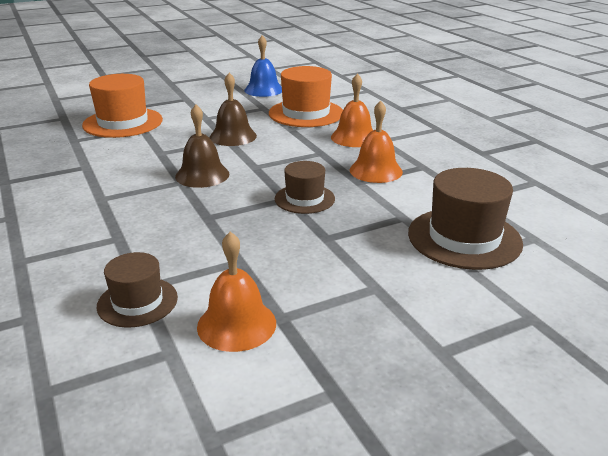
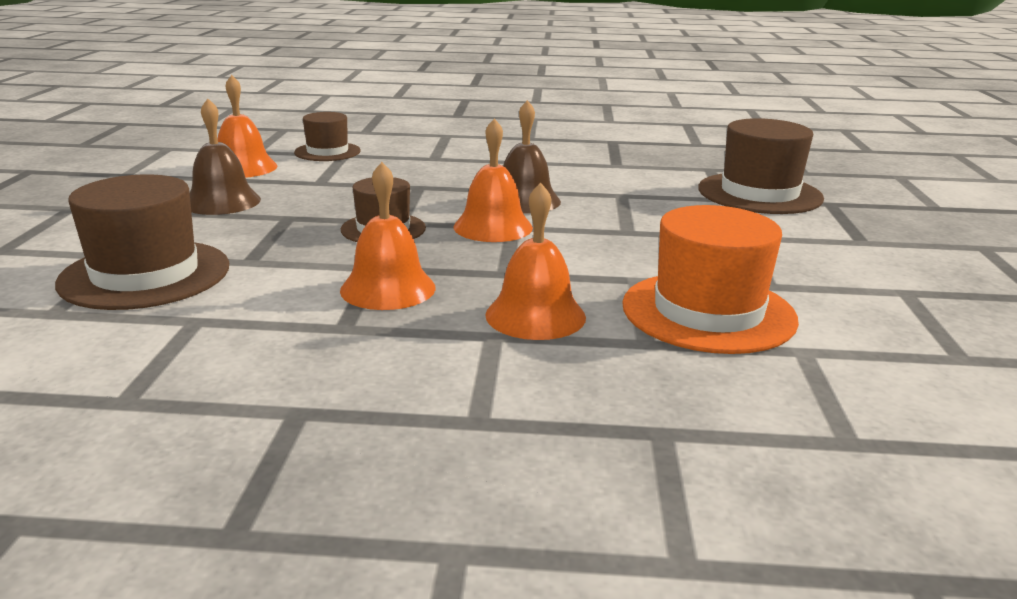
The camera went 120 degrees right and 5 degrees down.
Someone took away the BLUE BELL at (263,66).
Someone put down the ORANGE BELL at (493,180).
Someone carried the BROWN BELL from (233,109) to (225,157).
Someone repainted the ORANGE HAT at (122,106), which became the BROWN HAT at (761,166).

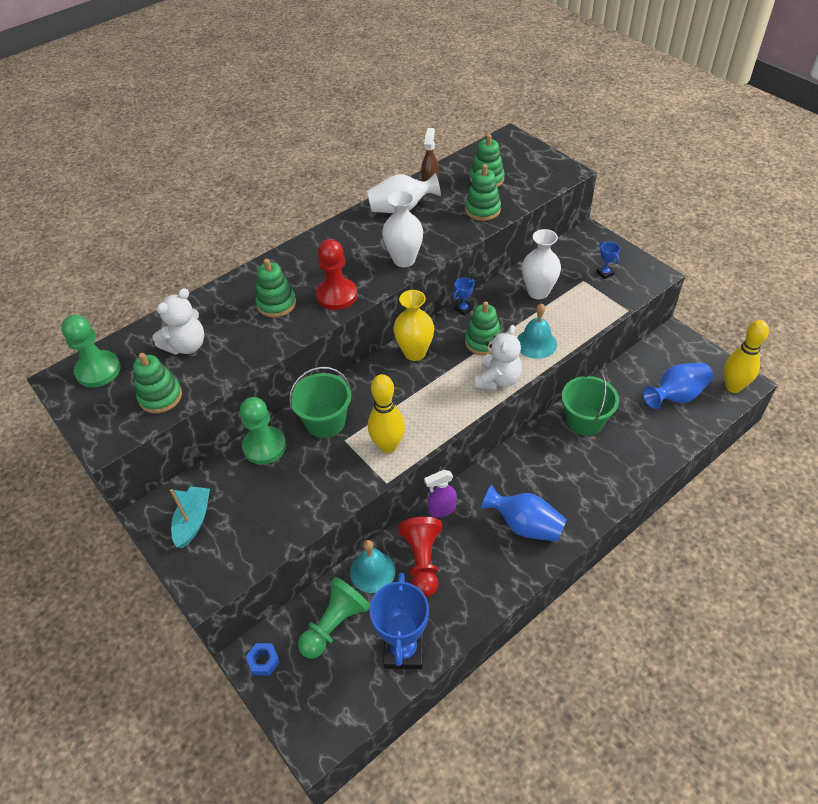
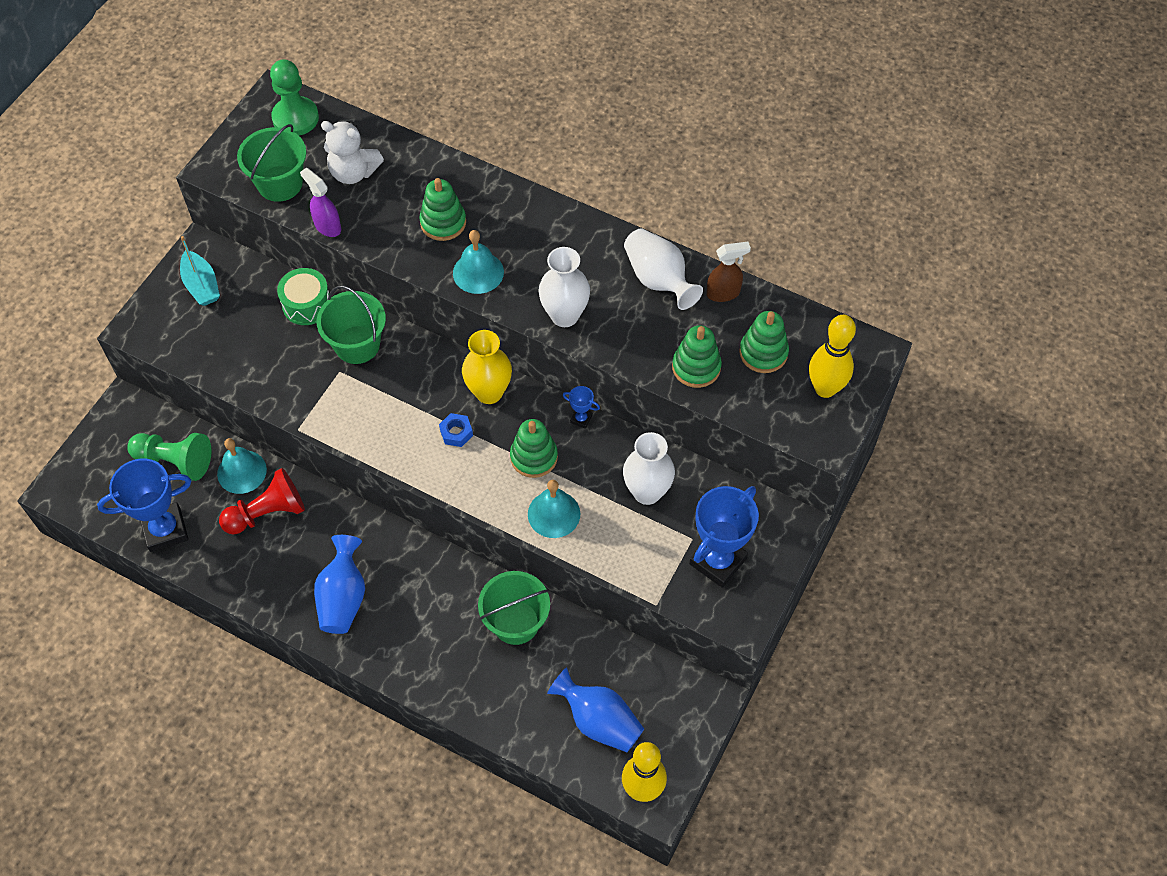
The camera went 65 degrees right and 10 degrees up.
Someone took away the WHITE TEDDY BEAR at (498,357).
Someone carried the BLUE NUT from (263,659) to (456,430).
Someone carried the YELLOW BOWLING PIN from (386,413) to (832,356).
Someone carried the PURPLE SPRAY BOTTLE from (440,494) to (320,202).
Someone swapped the GREEN STACKING TOY at (157,383) for the GREEN BUCKET at (271,163).
Someone swapped the GREEN PAWN at (263,431) for the GREEN DRUM at (303,296).
Someone swapped the RED PAWN at (336,274) for the TURQUOISE BELL at (478,262).
Someone rotated the TURQUOISE BOAT at (190,517) by 75 degrees clockwise.
Someone scaled the BLUE TROPHY at (608,260) by 2.30.

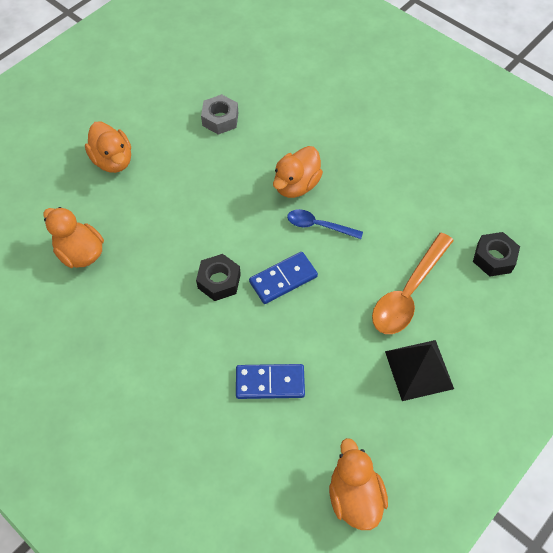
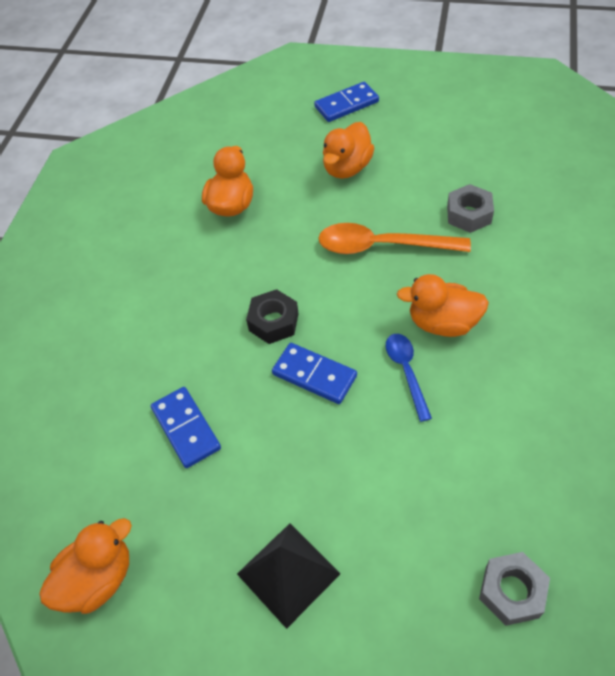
The camera went 65 degrees right and 5 degrees down.
Someone put down the BLUE DOMINO at (346,102).
Someone carried the ORANGE SPOON from (413,283) to (394,238).
Someone repainted the BLACK NUT at (496,254), which became the GREY NUT at (514,589).

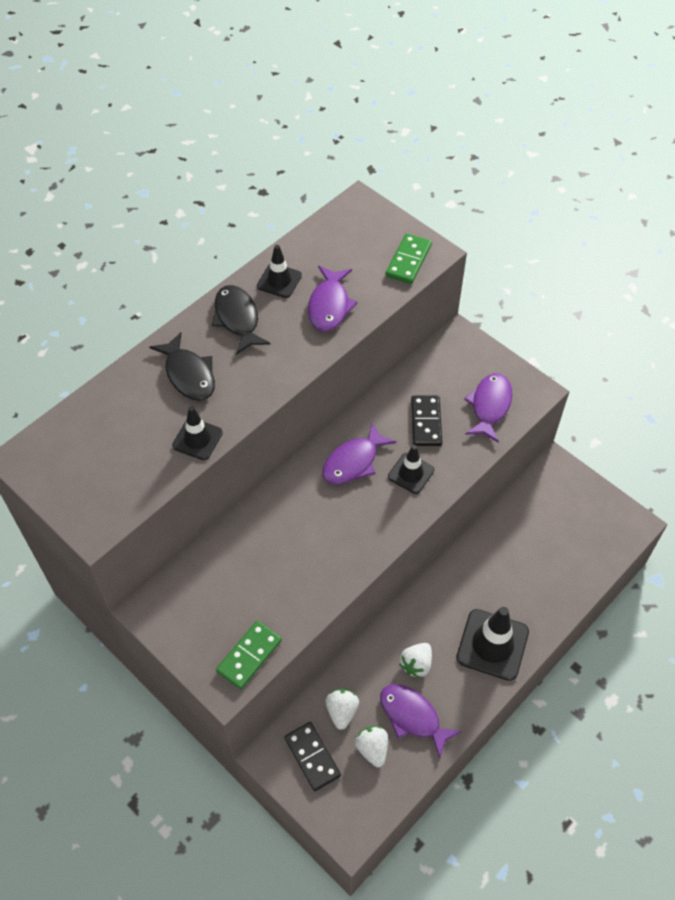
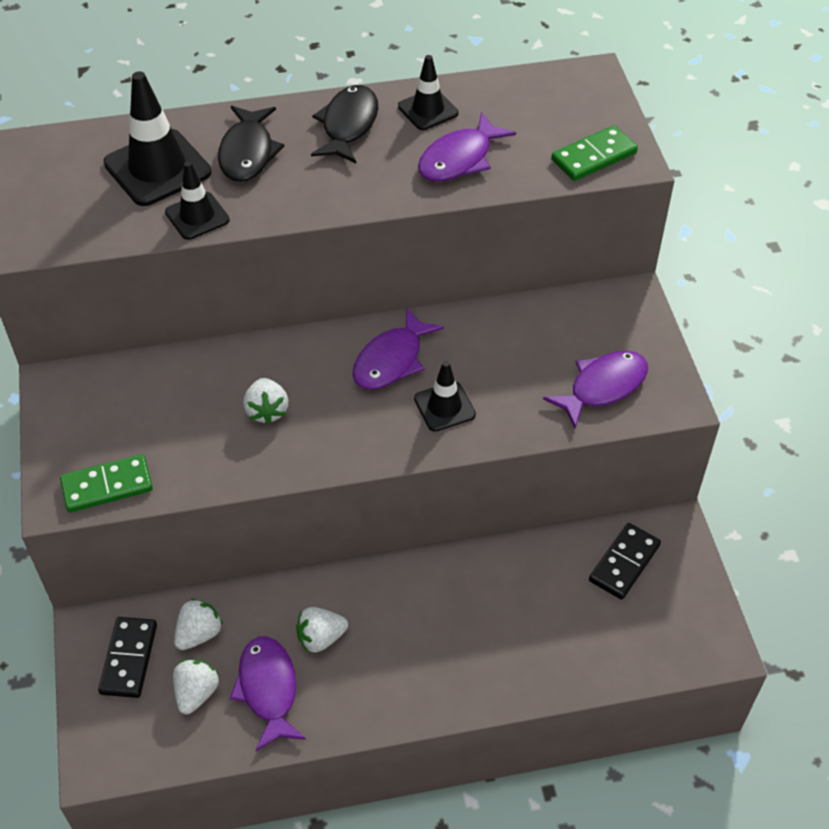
The camera went 35 degrees right and 5 degrees down.
Someone put down the WHITE STRAWBERRY at (265,401).
Someone carried the BLACK DOMINO from (427,421) to (625,561).
Someone carried the BLACK TRAFFIC CONE from (492,644) to (157,138).
Someone rotated the PURPLE FISH at (359,453) by 45 degrees counterclockwise.

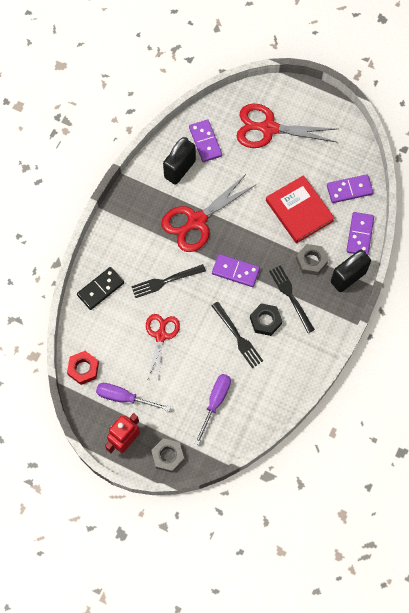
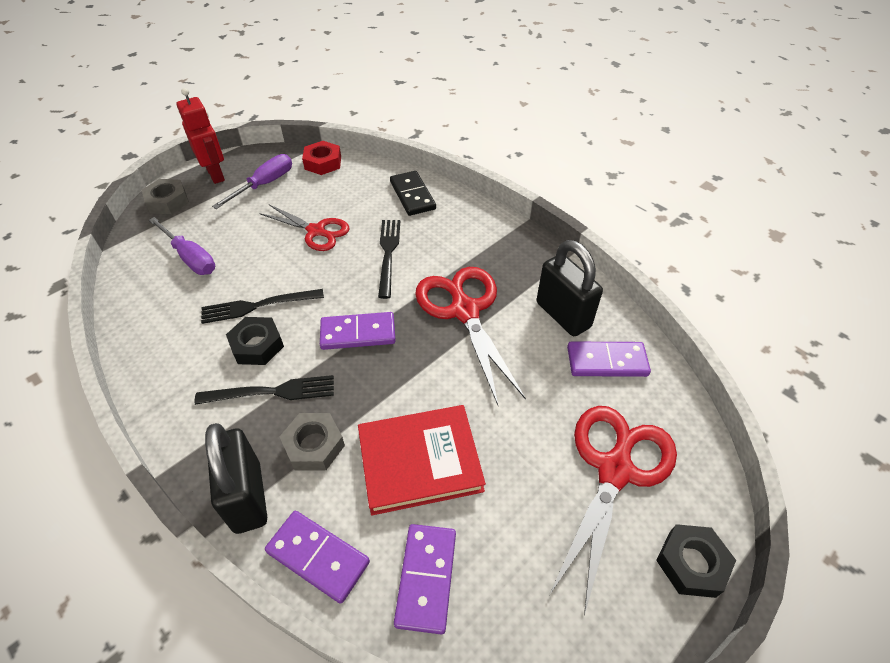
The camera went 110 degrees right and 20 degrees down.
Someone put down the BLACK NUT at (696,561).
Someone rotated the PURPLE DOMINO at (236,270) by 45 degrees clockwise.

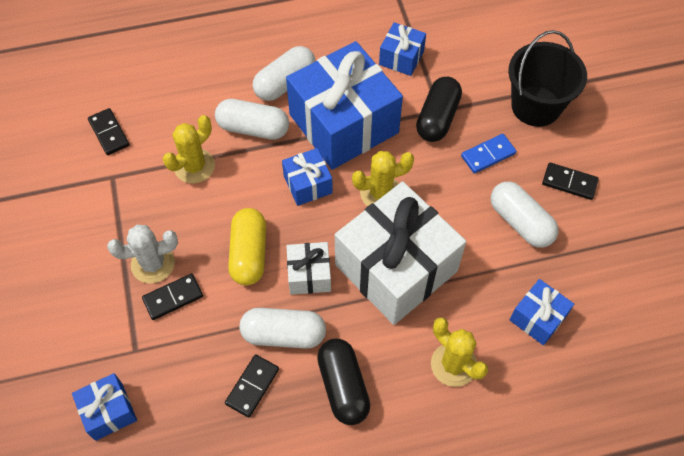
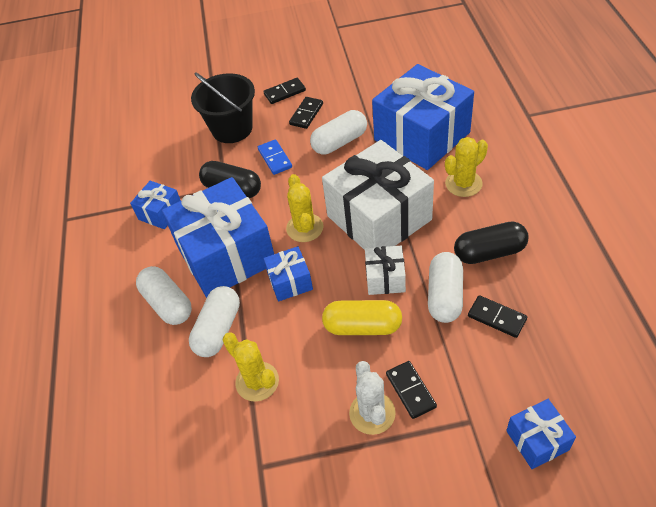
The camera went 80 degrees left and 10 degrees down.
Someone carried the BLACK DOMINO from (108,131) to (284,91).
Someone scaled the BLUE GIFT at (542,312) by 2.18.

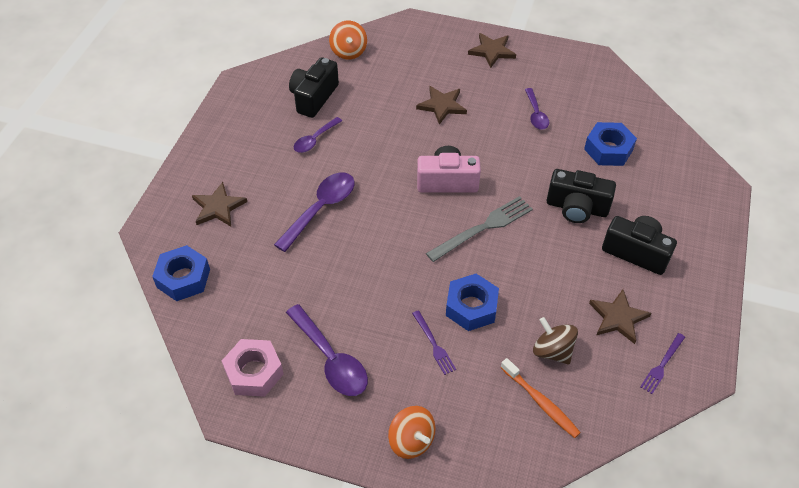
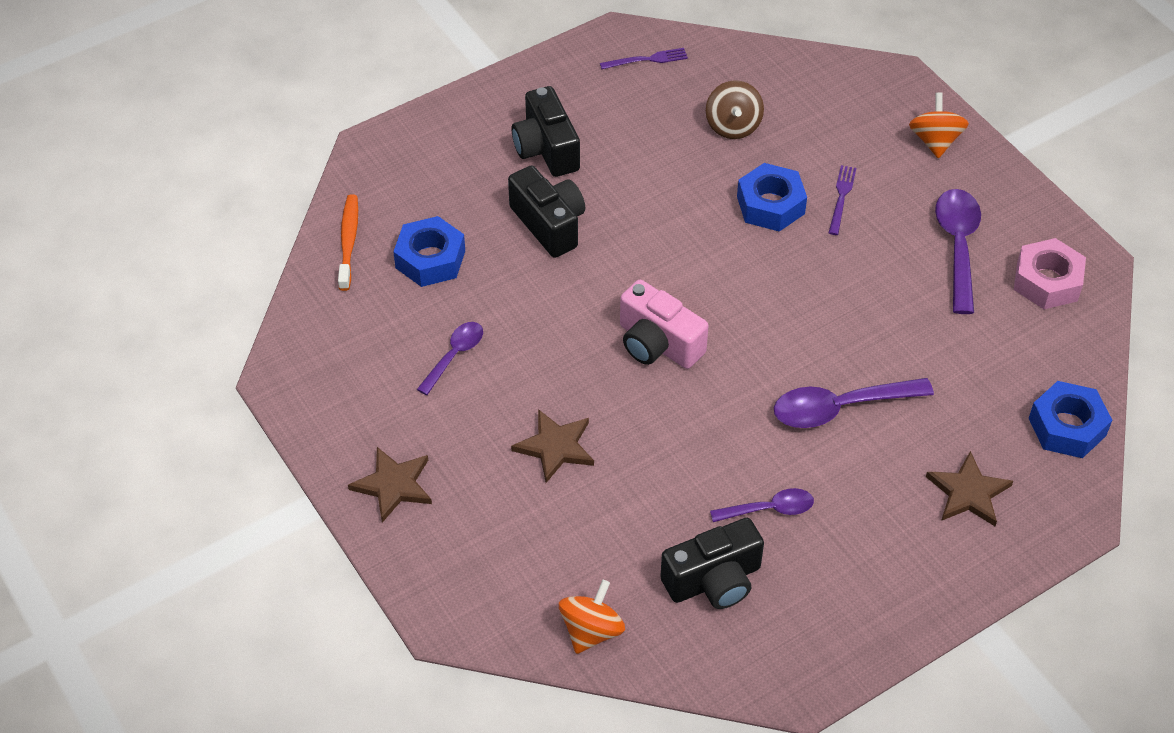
The camera went 140 degrees left and 0 degrees up.
Someone took away the GREY FORK at (479,229).
Someone took away the BROWN STAR at (620,316).
Someone carried the ORANGE TOOTHBRUSH from (541,398) to (348,242).

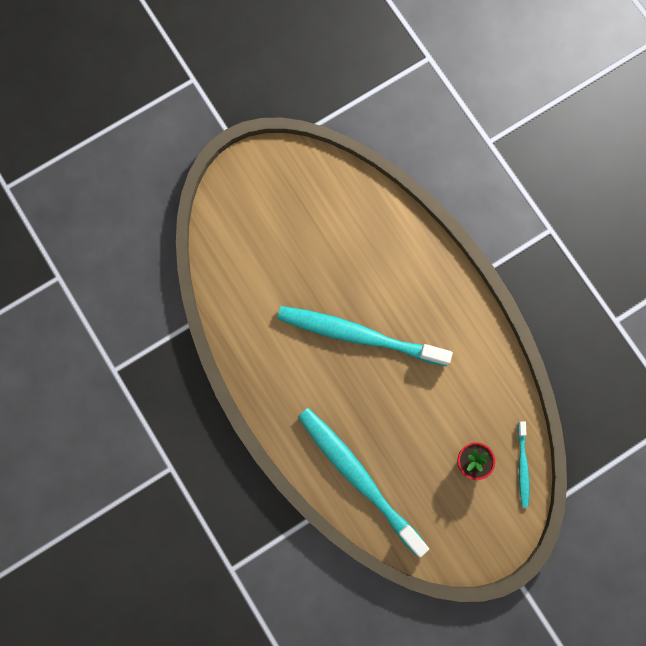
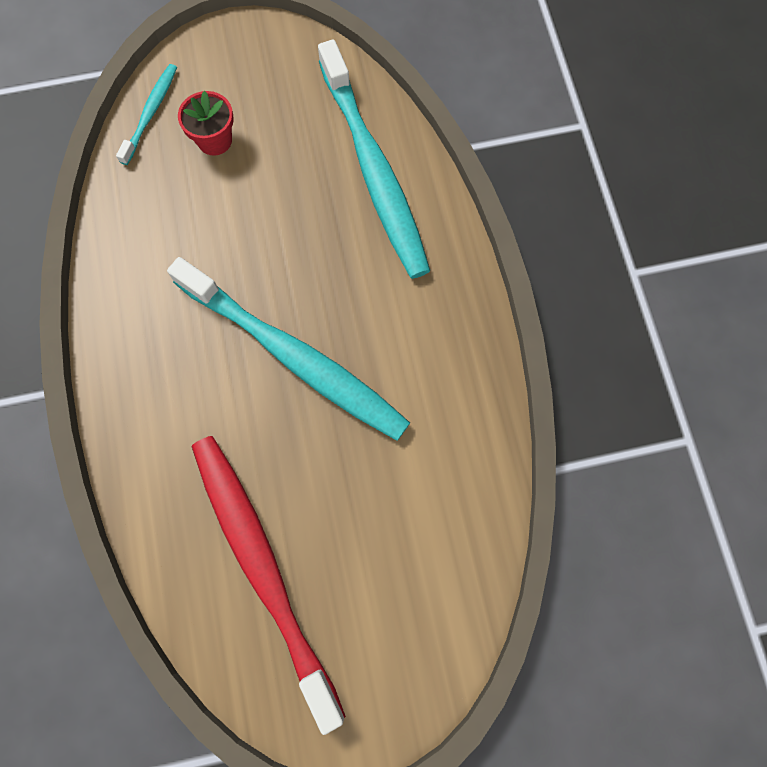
The camera went 160 degrees left and 5 degrees down.
Someone put down the RED TOOTHBRUSH at (269,585).

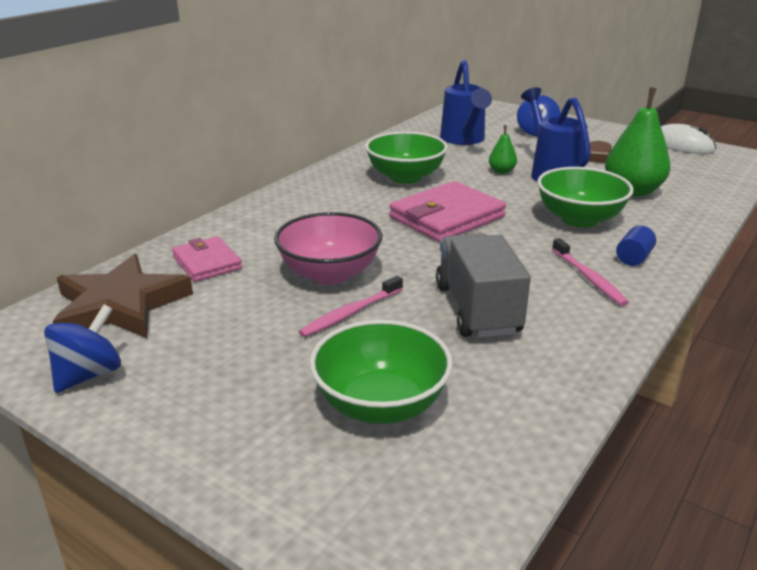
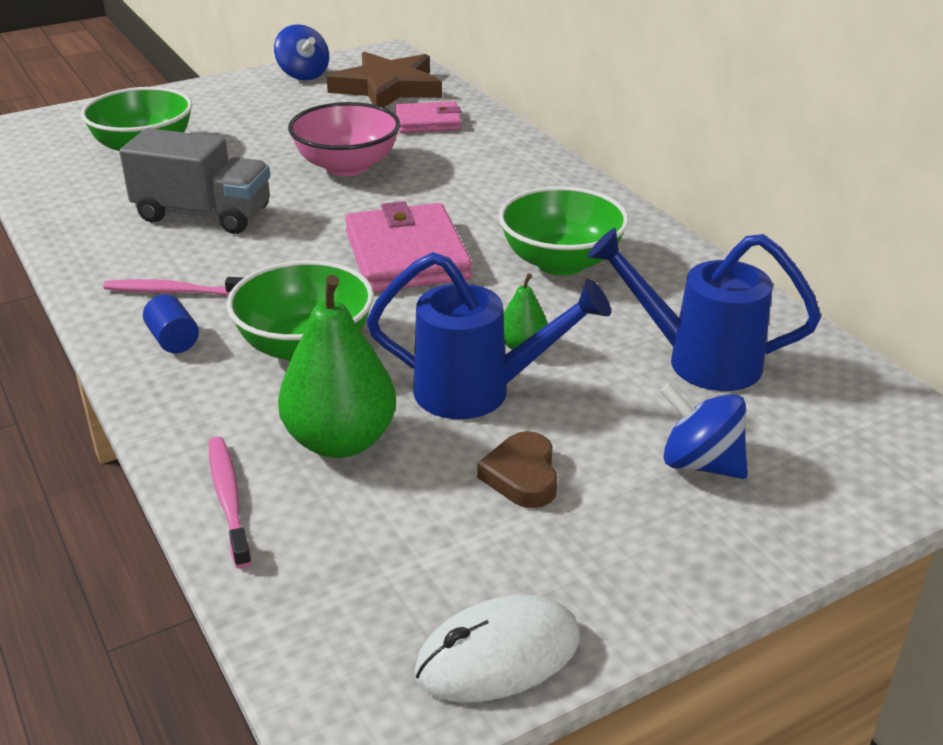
The camera went 115 degrees right and 5 degrees up.
Someone carried the PINK TOOTHBRUSH from (351,306) to (230,502).

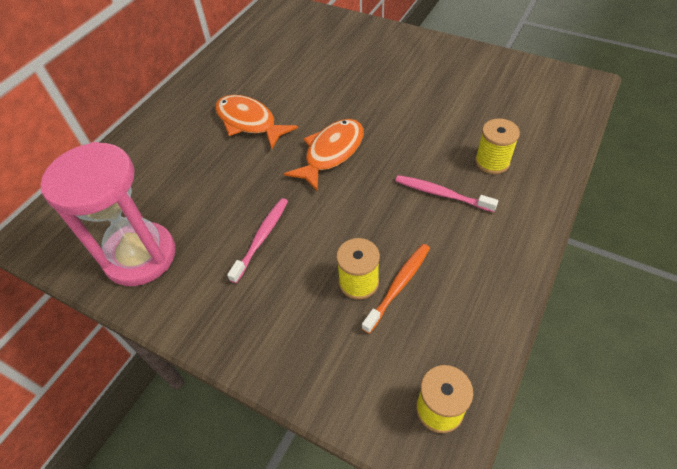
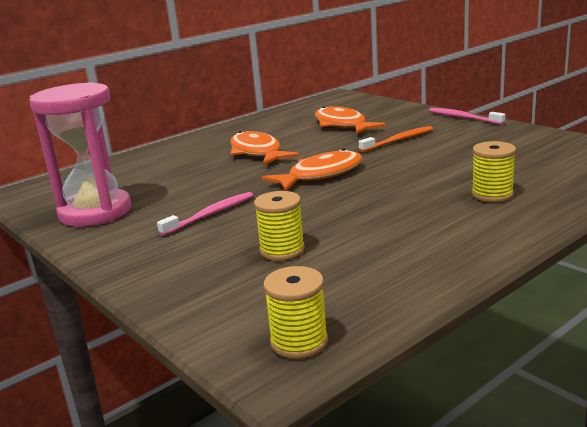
The camera went 20 degrees right and 30 degrees down.
Someone put down the ORANGE FISH at (350,120).
Someone carried the ORANGE TOOTHBRUSH from (396,289) to (396,139).
Someone carried the PINK TOOTHBRUSH from (446,193) to (467,116).

